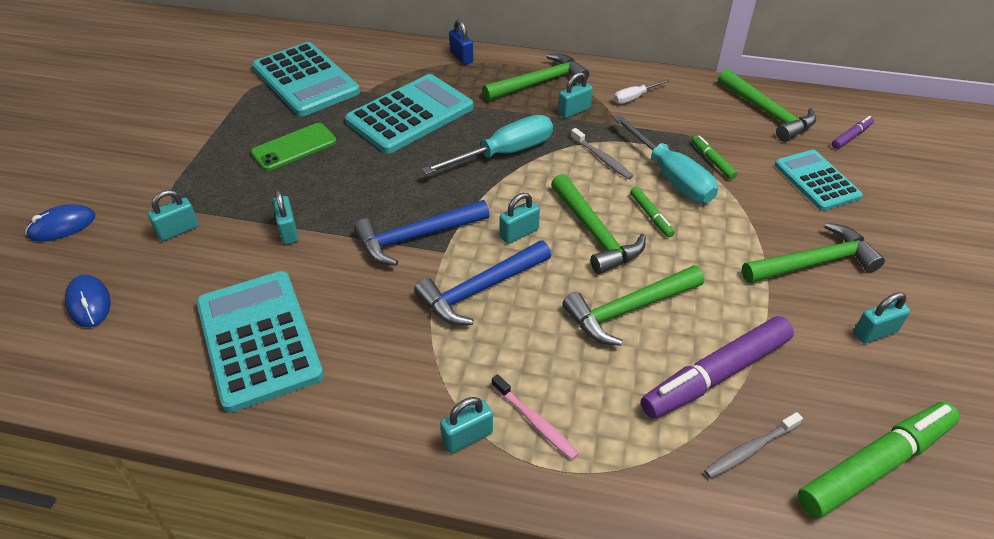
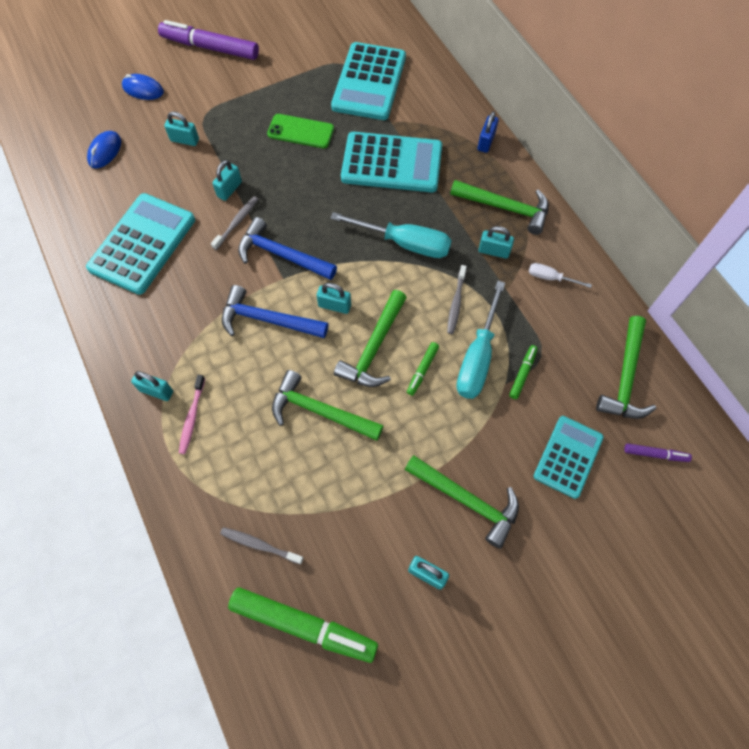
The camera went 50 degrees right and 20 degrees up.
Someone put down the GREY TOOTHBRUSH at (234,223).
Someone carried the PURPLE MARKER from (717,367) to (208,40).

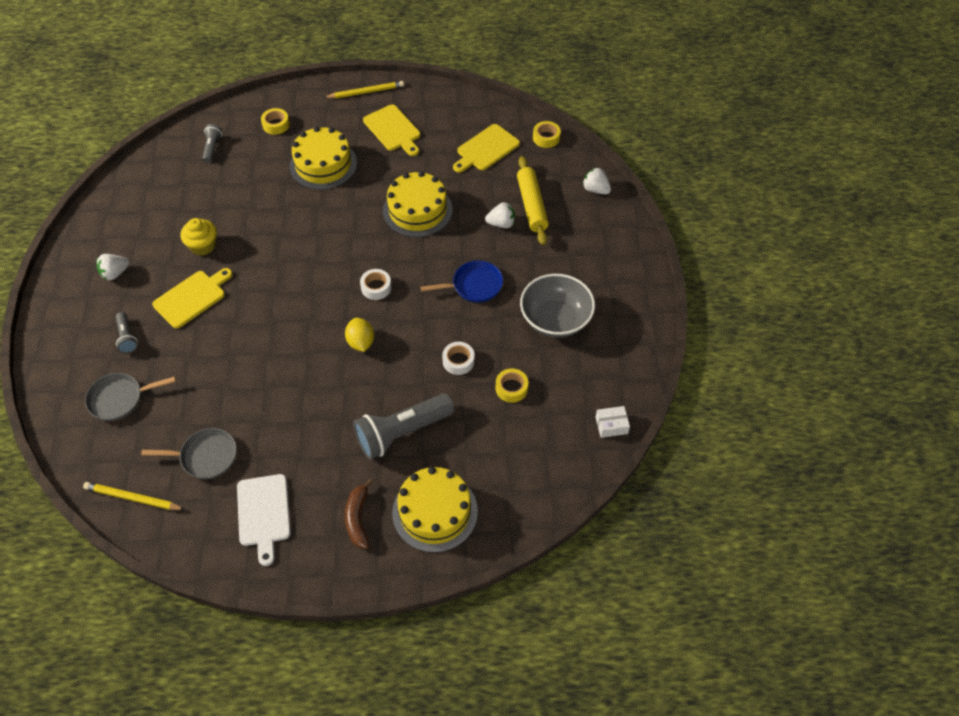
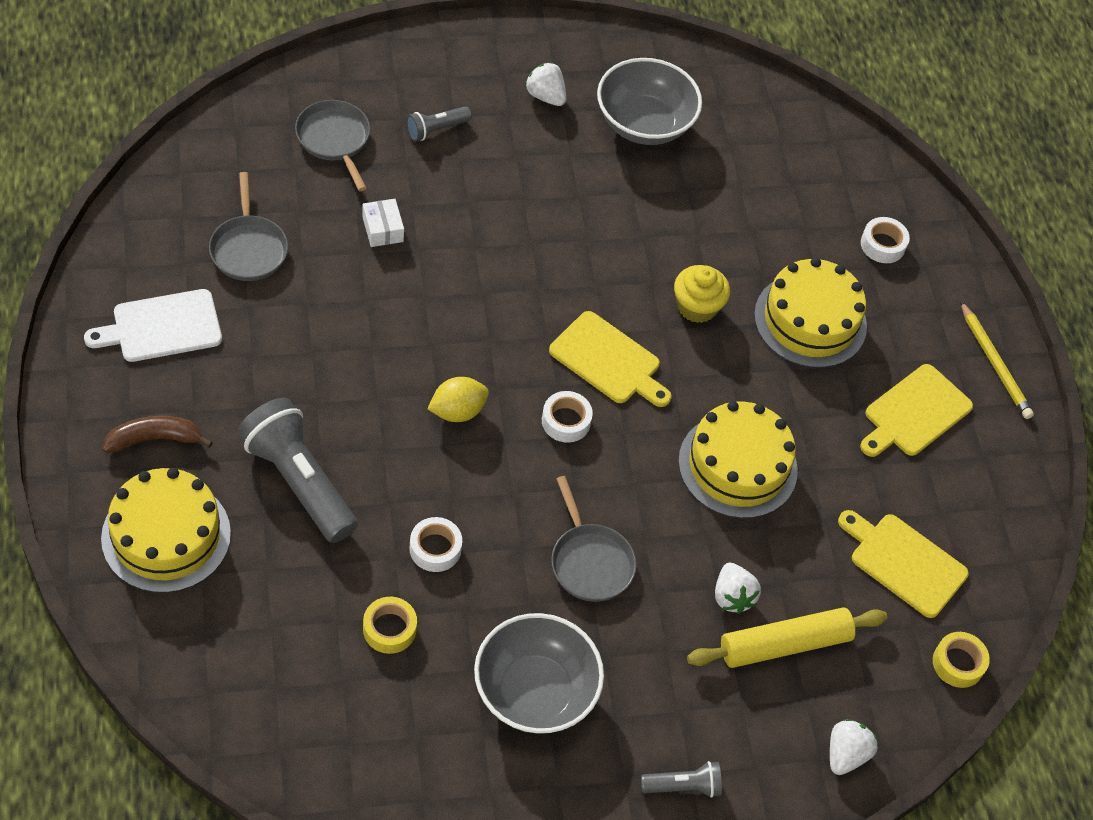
The camera went 75 degrees right and 0 degrees up.
Someone took away the YELLOW PENCIL at (134,496).
Someone put down the GREY BOWL at (649,101).
Someone carried the YELLOW CUTTING BOARD from (192,298) to (610,359).
Someone carried the YELLOW CUPCAKE from (198,237) to (702,294).
Someone carried the GREY FLASHLIGHT from (212,143) to (681,779).
Someone carried the WHITE BOX from (612,422) to (383,223).
Someone repainted the YELLOW TAPE at (275,121), which became the WHITE TAPE at (885,240).
Someone repainted the BLUE PAN at (462,282), which became the GREY PAN at (593,539).

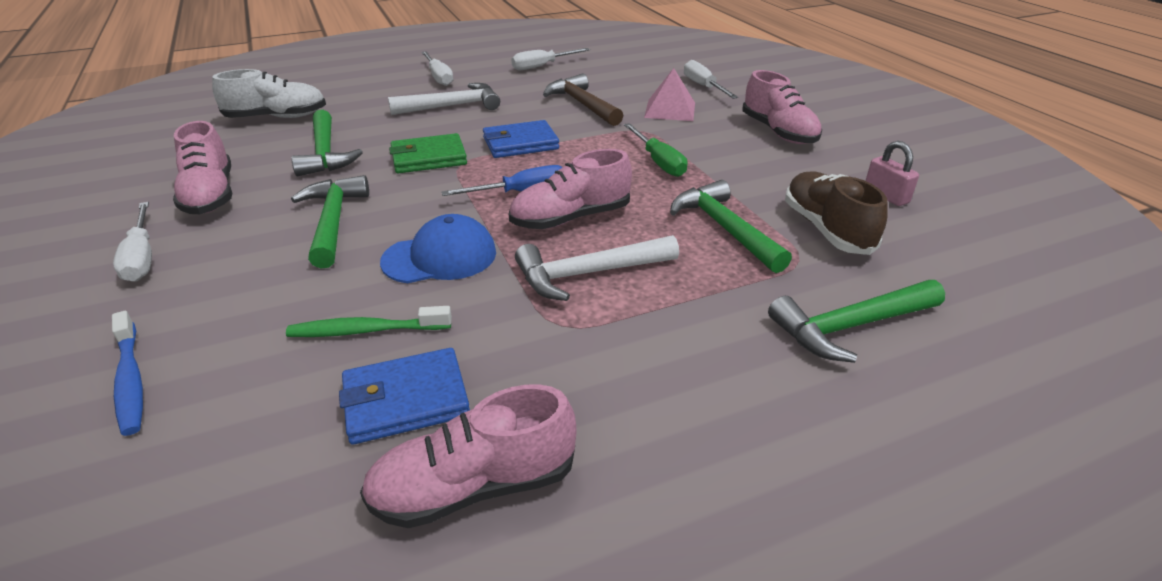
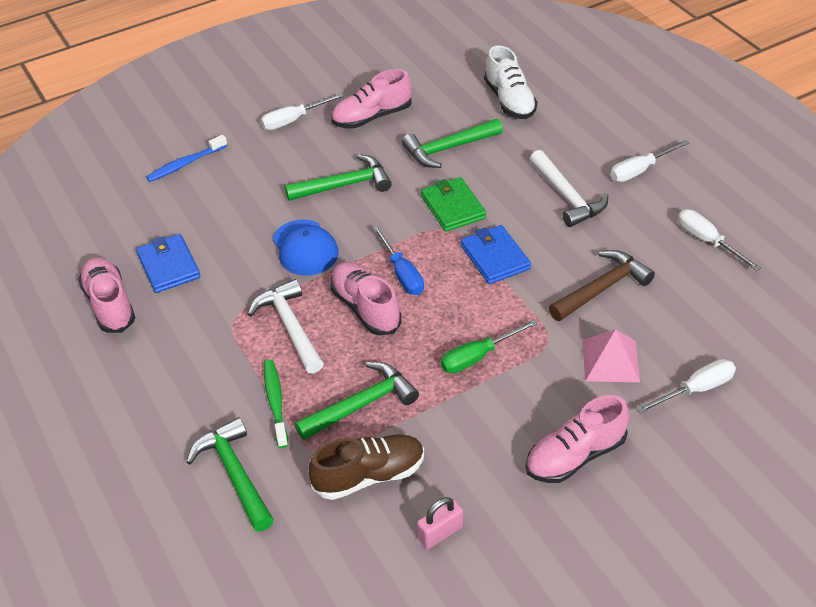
The camera went 85 degrees right and 10 degrees up.
Someone carried the GREEN TOOTHBRUSH from (369,321) to (276,404).

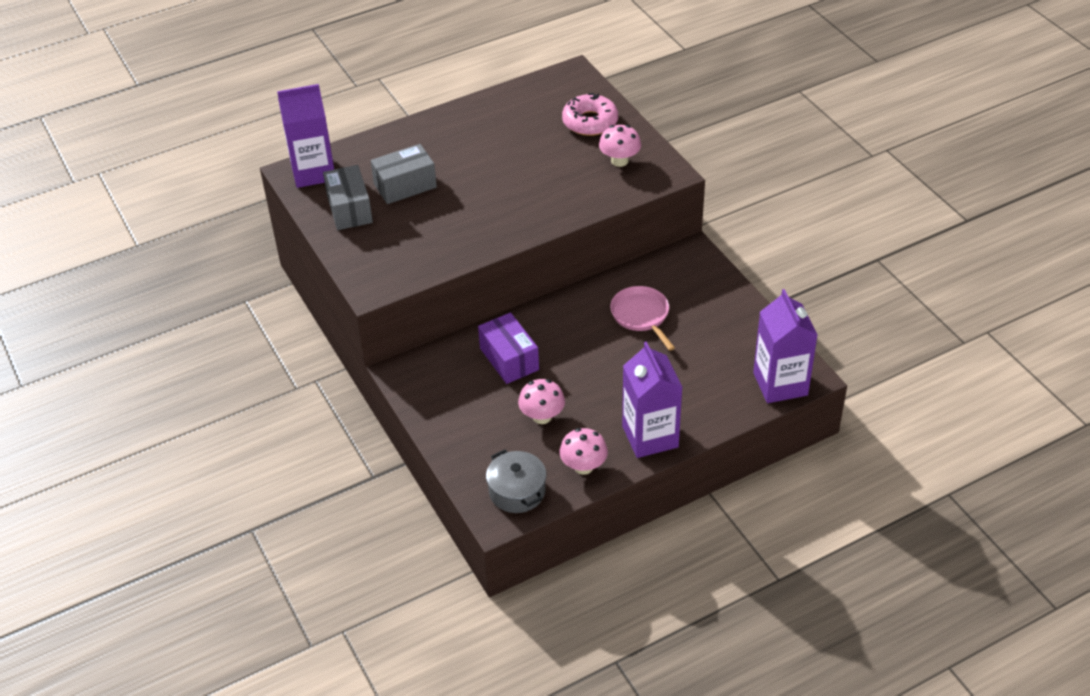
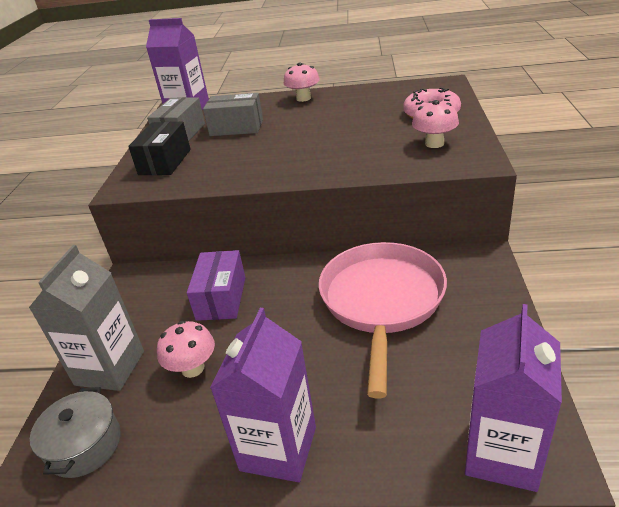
The camera went 35 degrees right and 10 degrees down.
Someone put down the GREY CARTON at (86,318).
Someone put down the BLACK BOX at (159,148).
Someone carried the PINK MUSHROOM from (584,451) to (302,82).
Someone scaled the PINK PAN at (642,318) by 1.82.

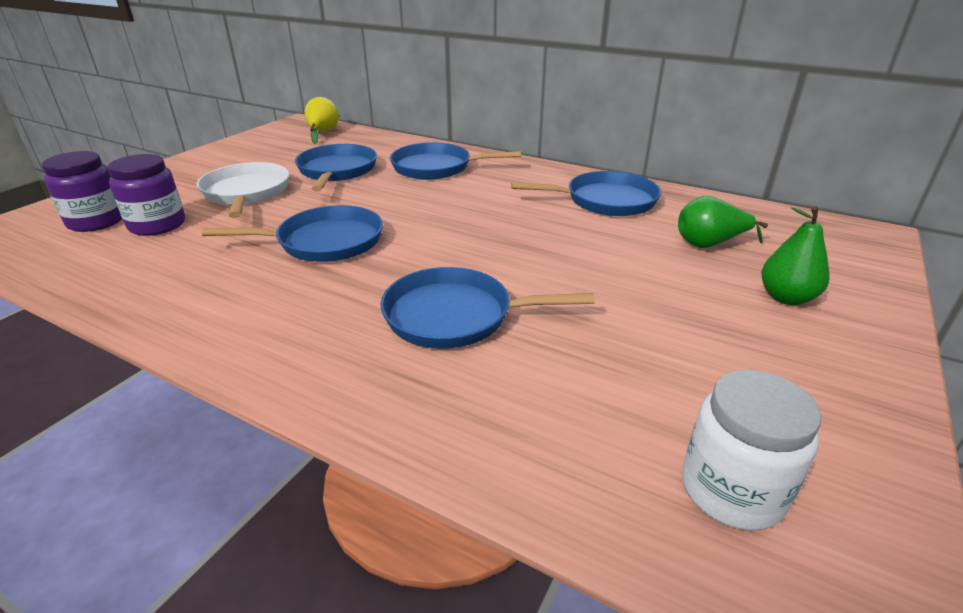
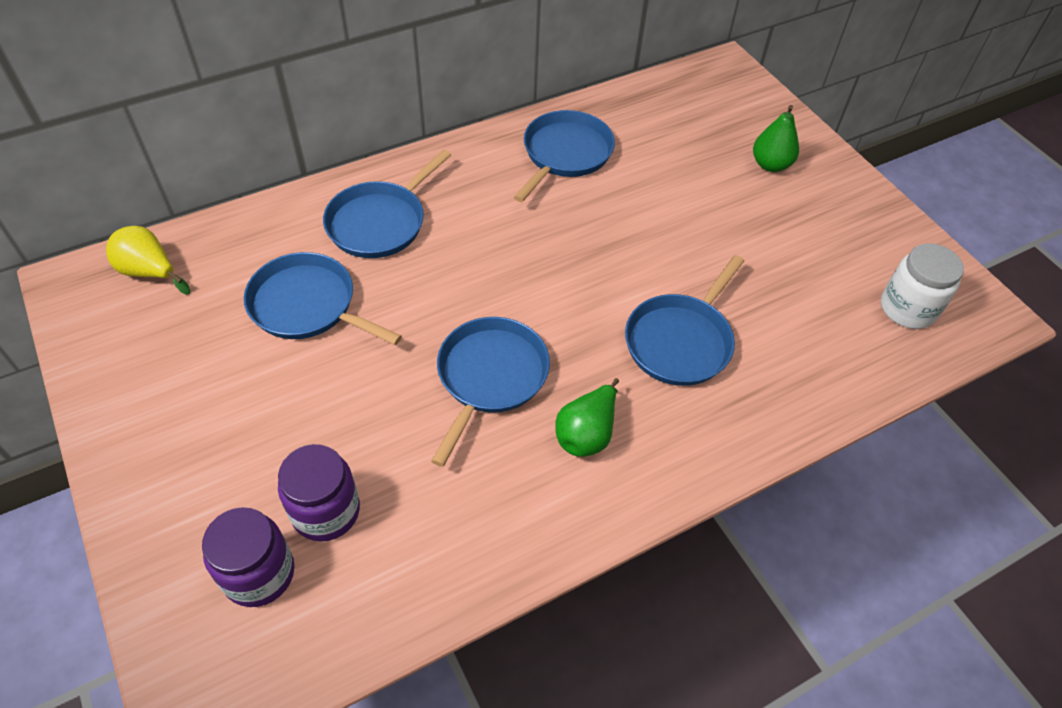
The camera went 60 degrees left and 20 degrees up.
Someone took away the WHITE PAN at (243,190).
Someone carried the GREEN PEAR from (723,222) to (587,417).

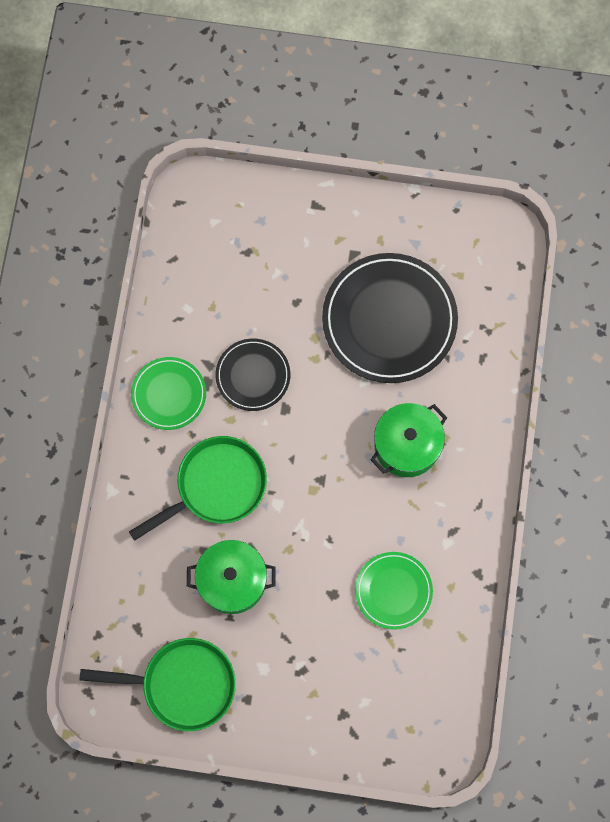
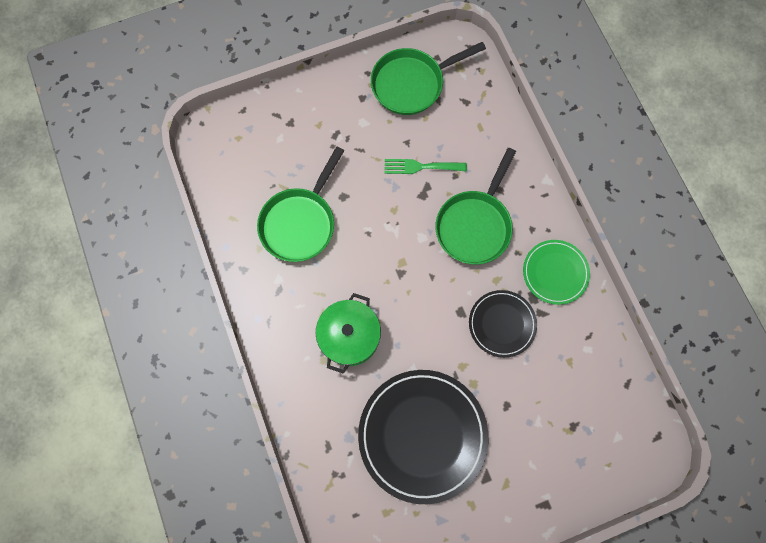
The camera went 150 degrees right and 0 degrees up.
Someone swapped the GREEN POT at (231,577) for the GREEN FORK at (426,166).
Someone swapped the GREEN PLATE at (394,591) for the GREEN PAN at (300,204).

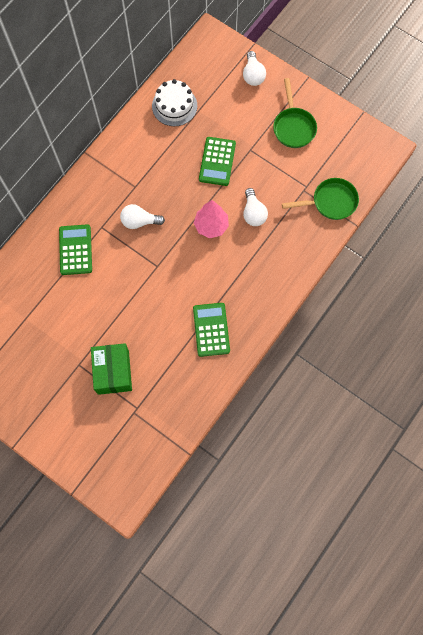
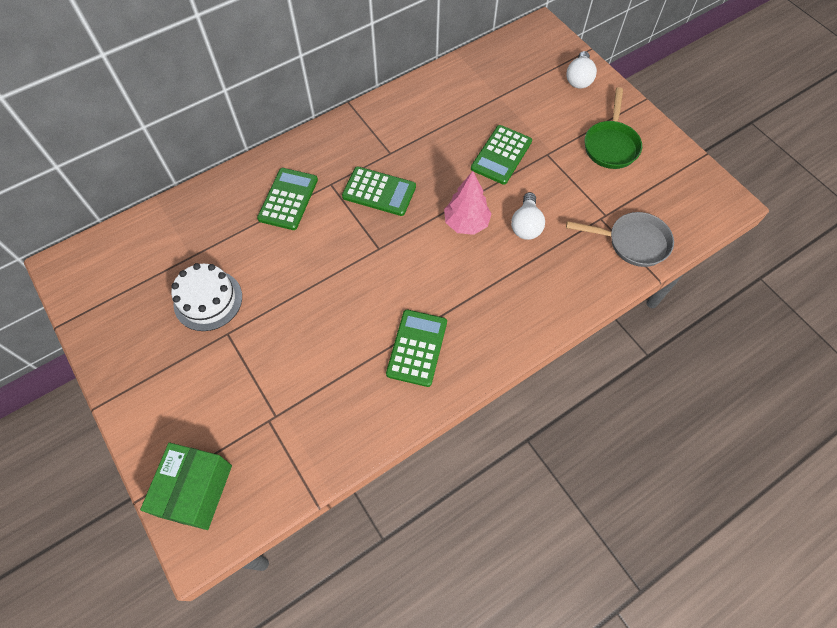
The camera went 20 degrees right and 10 degrees down.
Someone carried the GREEN BOX from (111,369) to (186,486).
Someone carried the WHITE CAKE from (174,102) to (206,297).
Someone swapped the WHITE LIGHT BULB at (142,216) for the GREEN CALCULATOR at (379,191).
Someone repainted the GREEN PAN at (320,199), which became the GREY PAN at (620,239).

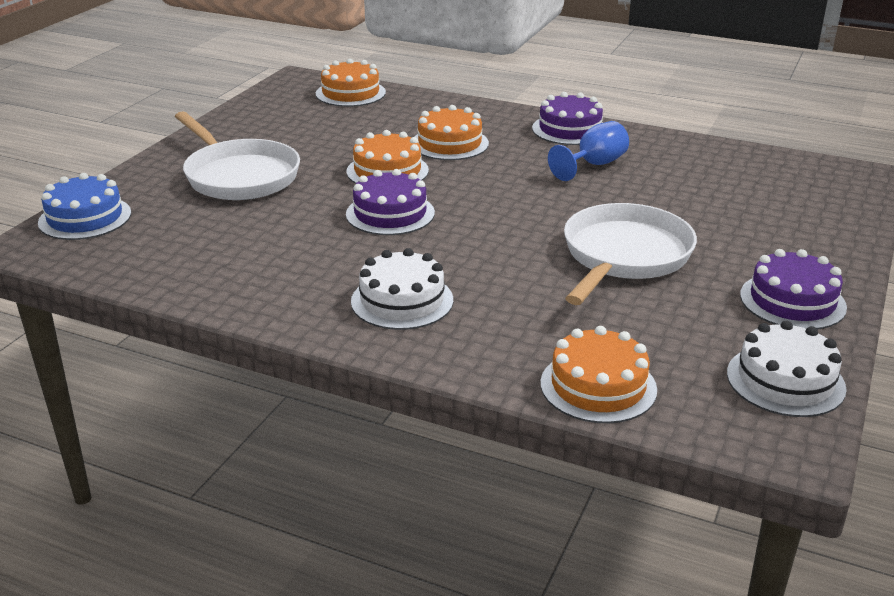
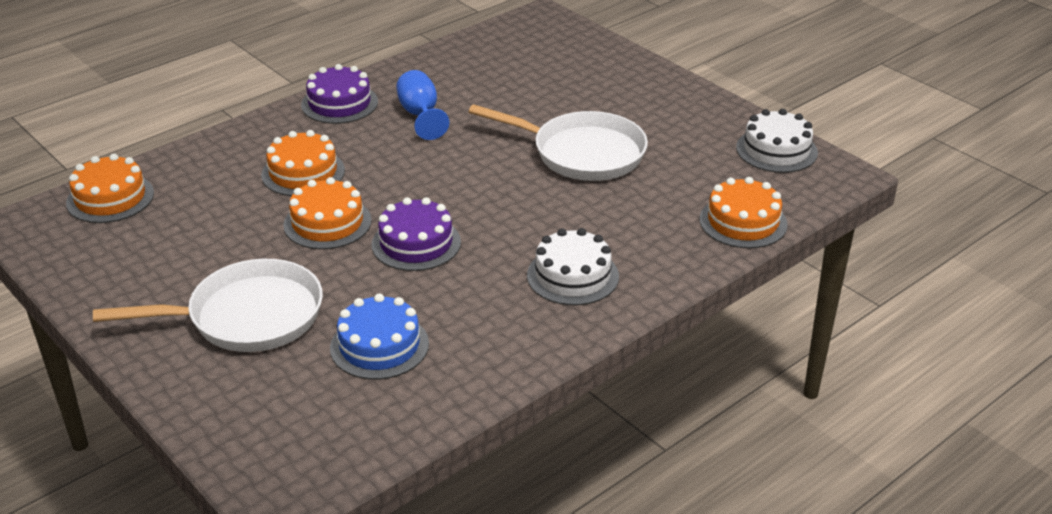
The camera went 65 degrees left and 5 degrees up.
Someone took away the PURPLE CAKE at (793,289).
Someone carried the BLUE CAKE from (84,206) to (379,337).
Someone rotated the WHITE PAN at (630,254) by 150 degrees clockwise.

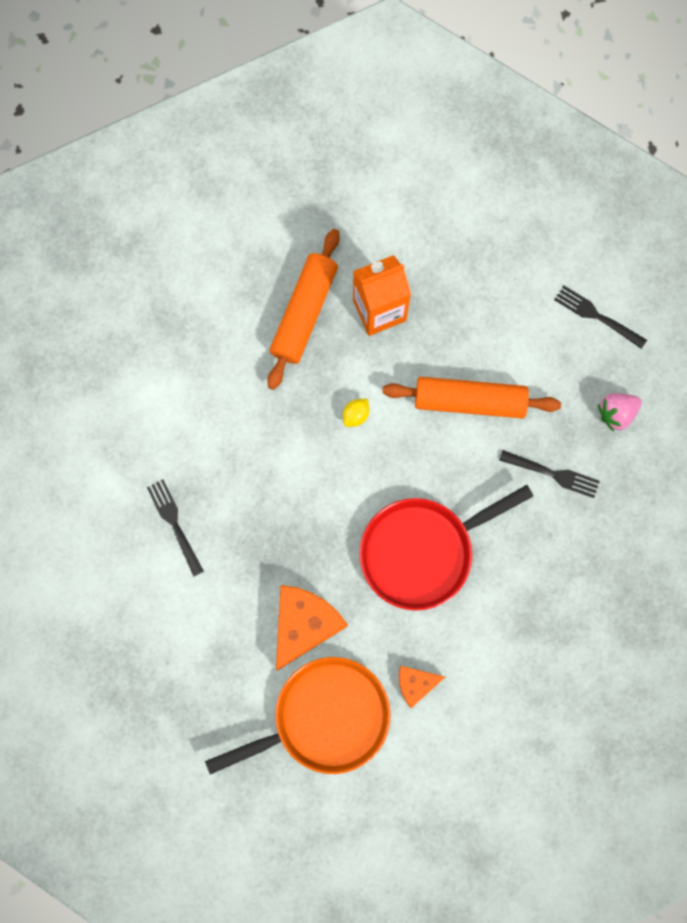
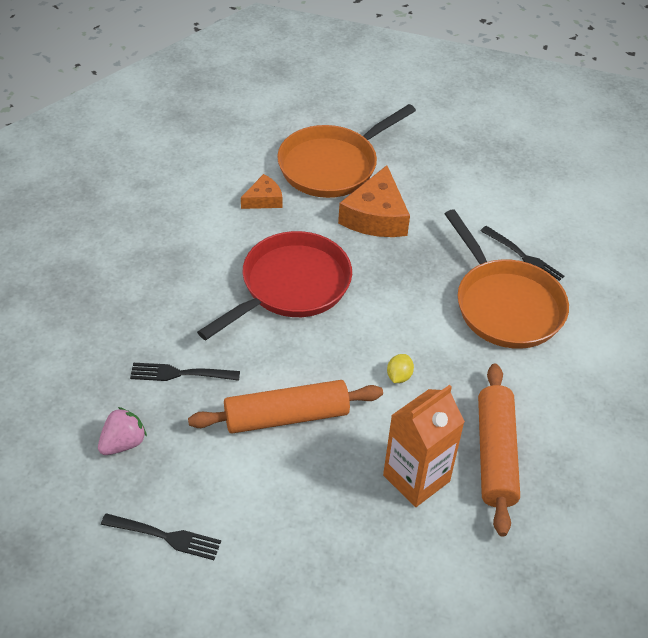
The camera went 160 degrees right and 30 degrees down.
Someone put down the ORANGE PAN at (507,279).

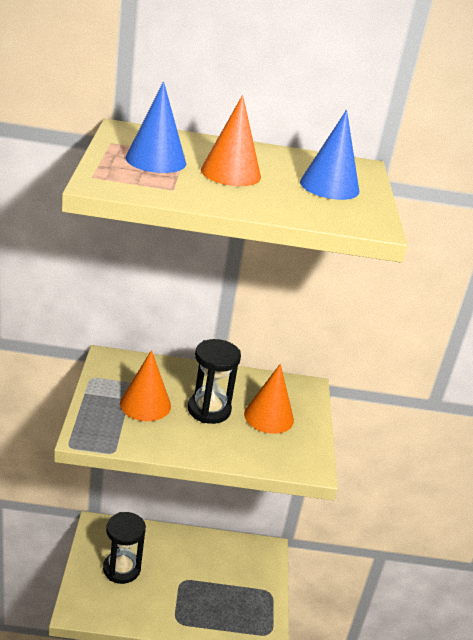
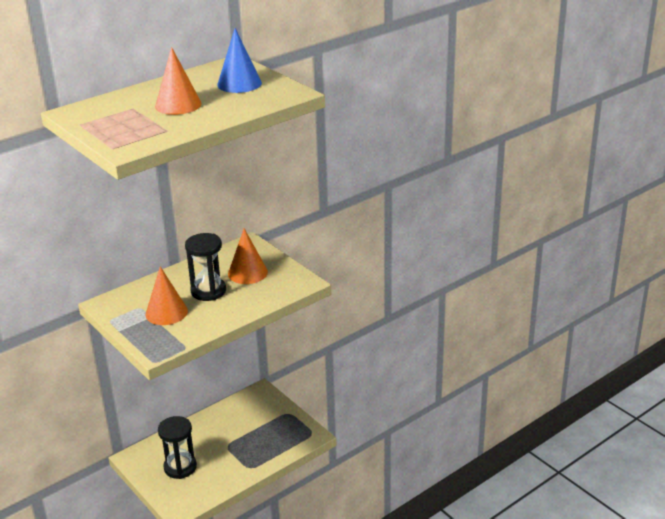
The camera went 35 degrees left and 0 degrees up.
Someone took away the BLUE CONE at (156,127).

